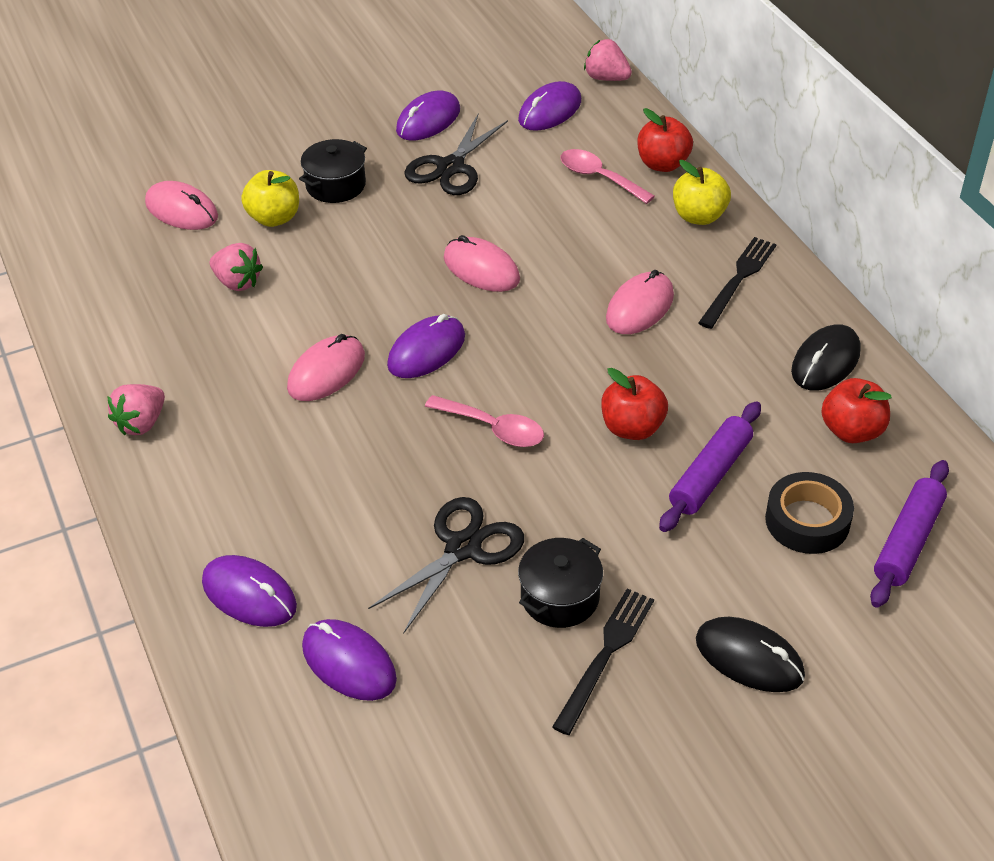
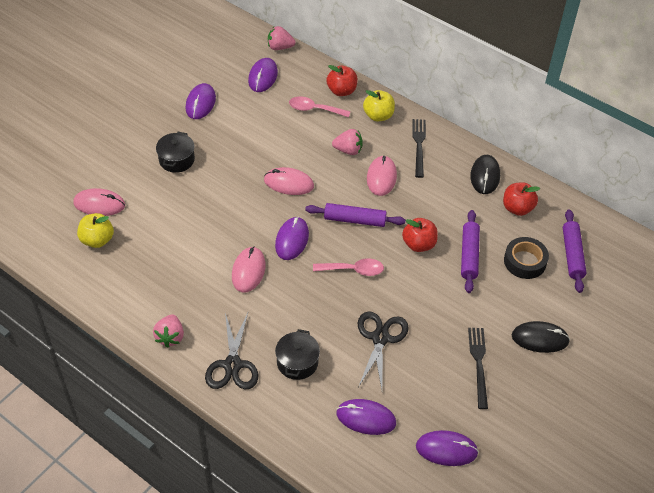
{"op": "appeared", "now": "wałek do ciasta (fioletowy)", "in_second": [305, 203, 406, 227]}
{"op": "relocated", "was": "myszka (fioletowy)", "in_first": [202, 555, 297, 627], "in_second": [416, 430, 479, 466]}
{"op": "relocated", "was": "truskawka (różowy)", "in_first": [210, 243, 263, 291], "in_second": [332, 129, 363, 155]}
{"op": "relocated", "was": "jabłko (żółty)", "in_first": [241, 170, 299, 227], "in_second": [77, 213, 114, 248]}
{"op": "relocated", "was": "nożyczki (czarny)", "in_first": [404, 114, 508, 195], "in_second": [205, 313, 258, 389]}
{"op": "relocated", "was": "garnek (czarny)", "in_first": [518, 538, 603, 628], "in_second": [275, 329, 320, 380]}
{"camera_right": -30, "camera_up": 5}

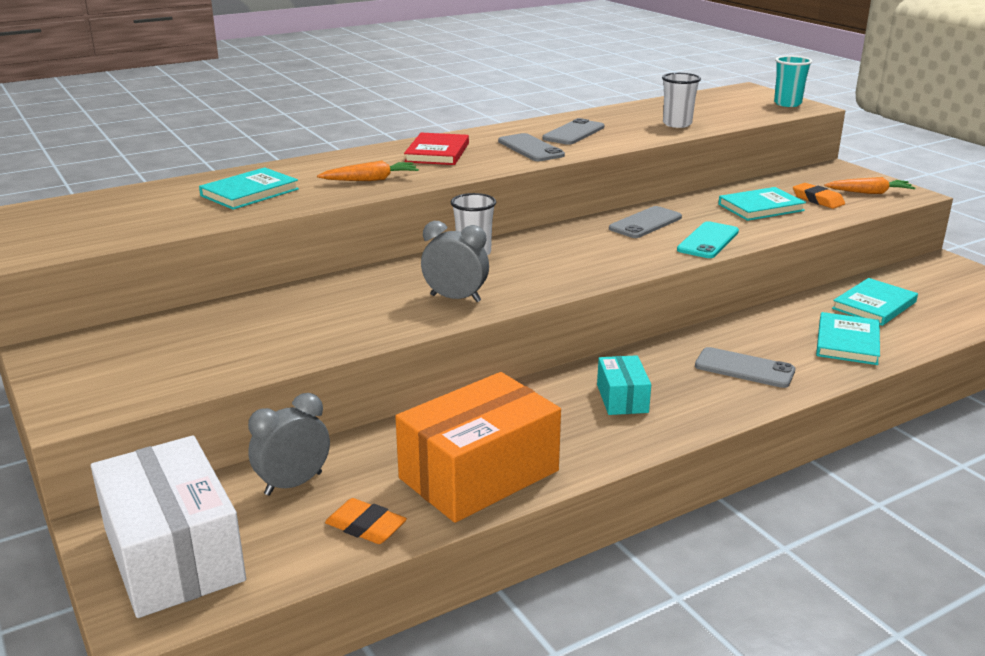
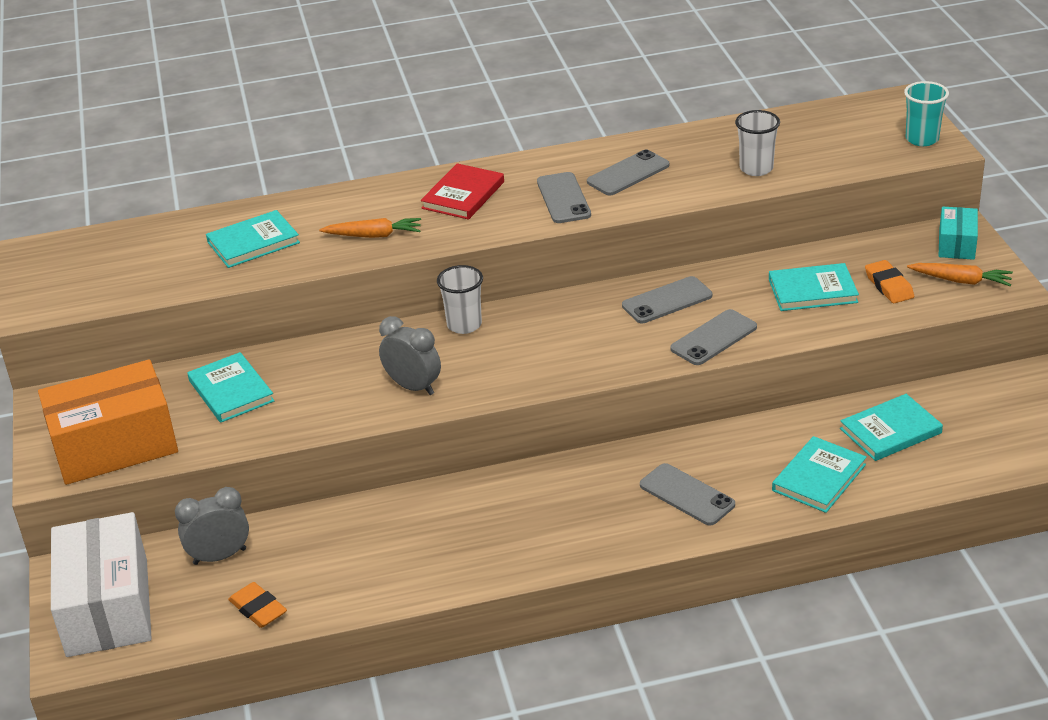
{"op": "appeared", "now": "książka (turkusowy)", "in_second": [187, 352, 275, 423]}
{"op": "relocated", "was": "pudełko (pomarańczowy)", "in_first": [395, 372, 561, 523], "in_second": [38, 359, 178, 485]}
{"op": "relocated", "was": "pudełko (turkusowy)", "in_first": [597, 355, 651, 415], "in_second": [939, 207, 978, 260]}
{"op": "colour", "was": "telefon (turkusowy)", "now": "telefon (szary)", "in_first": [677, 221, 739, 258], "in_second": [670, 309, 757, 365]}
{"camera_right": 20, "camera_up": 10}

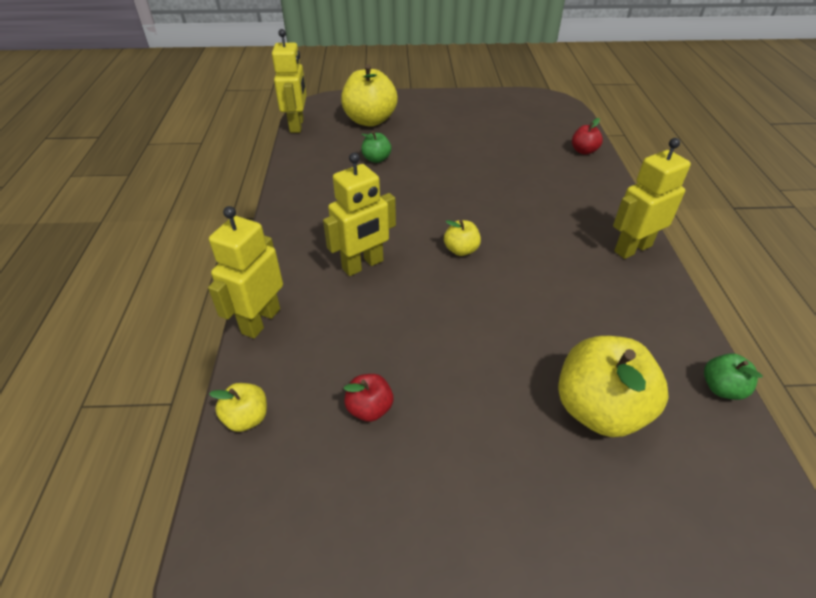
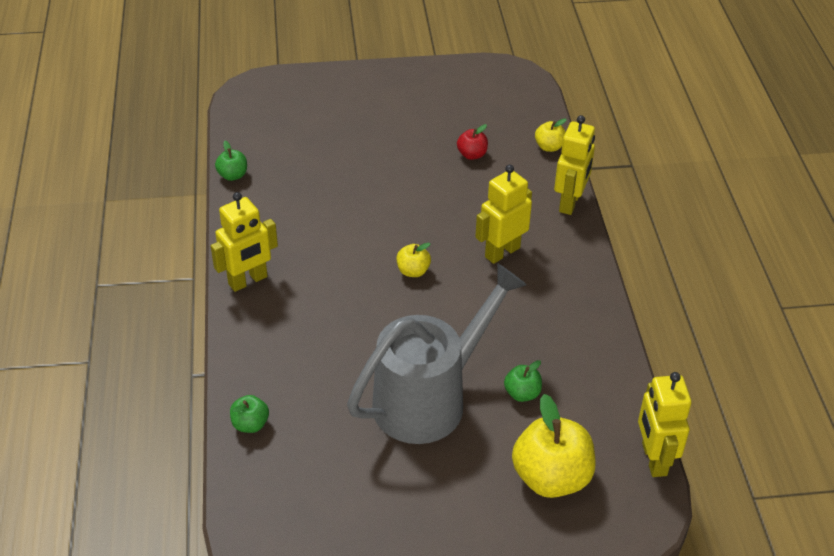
{"op": "missing", "was": "jabłko (żółty)", "in_first": [558, 336, 669, 437]}
{"op": "appeared", "now": "konewka (szary)", "in_second": [347, 263, 527, 444]}
{"op": "colour", "was": "jabłko (czerwony)", "now": "jabłko (zielony)", "in_first": [572, 118, 603, 155], "in_second": [230, 395, 269, 433]}
{"camera_right": 175, "camera_up": 0}

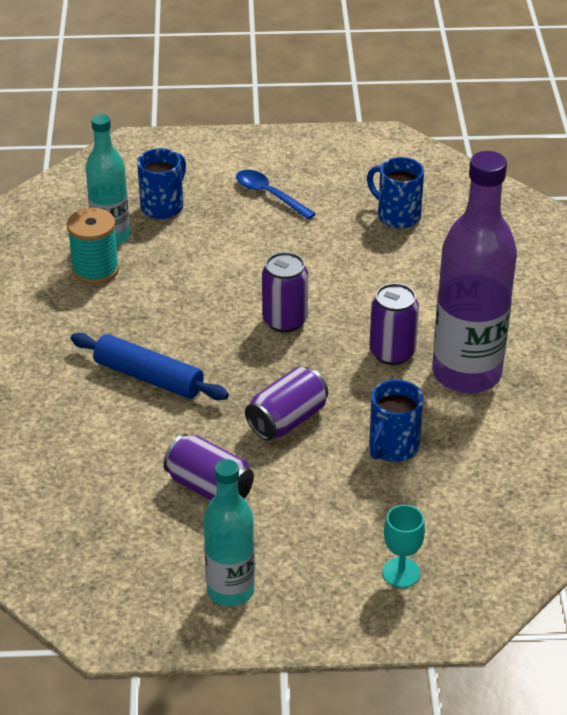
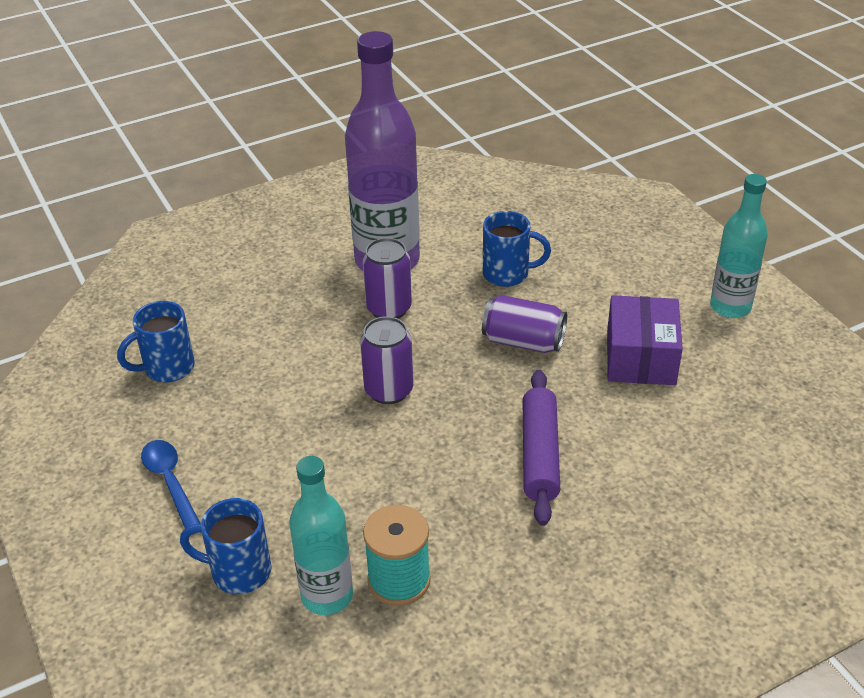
{"op": "missing", "was": "kielich (turkusowy)", "in_first": [382, 505, 425, 588]}
{"op": "exchanged", "was": "puszka (fioletowy)", "now": "pudełko (fioletowy)", "in_first": [163, 434, 254, 500], "in_second": [607, 295, 683, 385]}
{"op": "colour", "was": "wałek do ciasta (niebieski)", "now": "wałek do ciasta (fioletowy)", "in_first": [70, 333, 229, 400], "in_second": [522, 370, 560, 526]}
{"op": "spun", "was": "łyżka (niebieski)", "in_first": [236, 170, 316, 220], "in_second": [141, 440, 200, 528], "clockwise": 135}
{"op": "spun", "was": "kubek (niebieski)", "in_first": [367, 157, 424, 228], "in_second": [117, 301, 195, 382], "clockwise": 45}
{"camera_right": -115, "camera_up": 0}

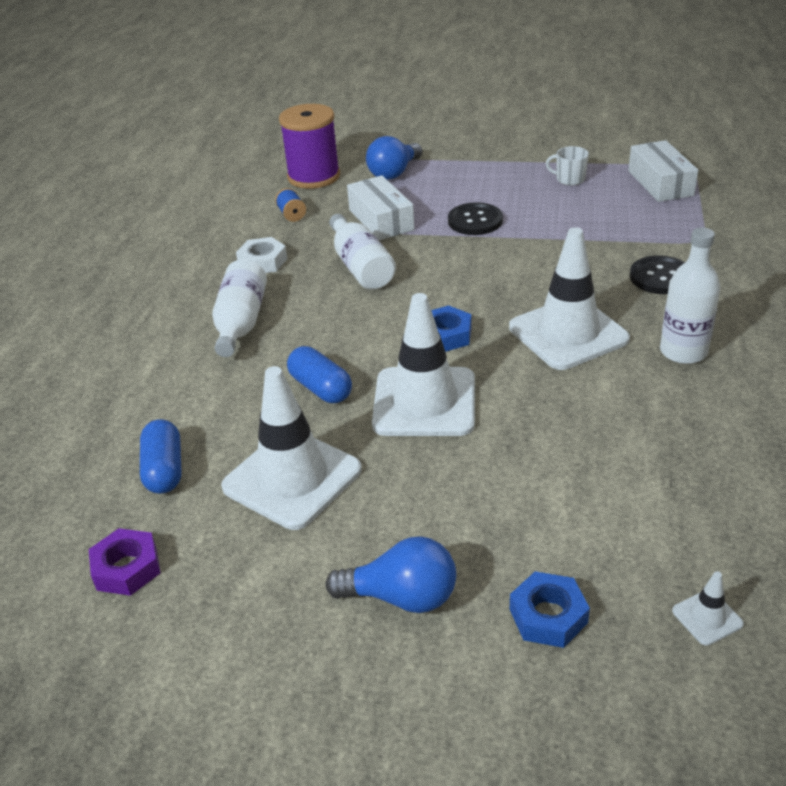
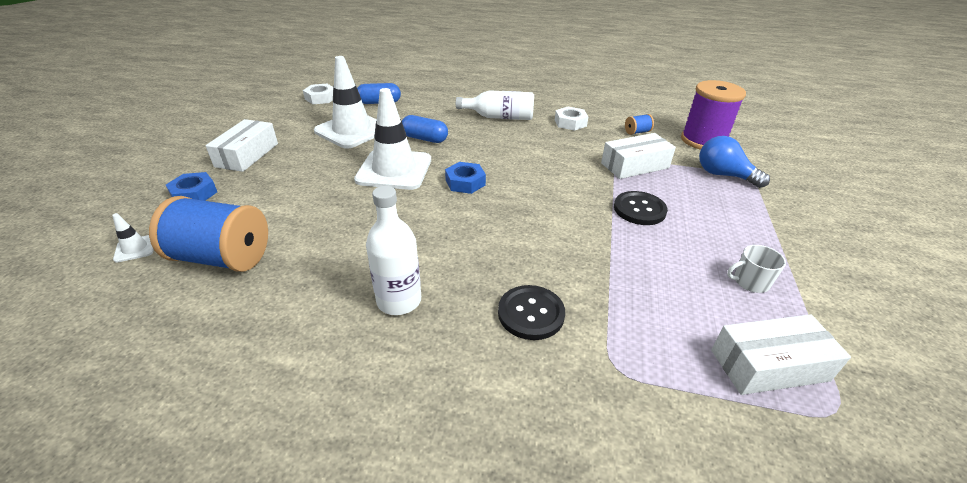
{"op": "missing", "was": "butelka (biały)", "in_first": [329, 214, 396, 290]}
{"op": "missing", "was": "pachołek (biały)", "in_first": [509, 227, 630, 370]}
{"op": "appeared", "now": "szpulka (niebieski)", "in_second": [149, 196, 268, 272]}
{"op": "exchanged", "was": "żarówka (niebieski)", "now": "pudełko (biały)", "in_first": [325, 536, 456, 613], "in_second": [206, 119, 278, 172]}
{"op": "colour", "was": "nakrętka (fioletowy)", "now": "nakrętka (biały)", "in_first": [89, 528, 160, 596], "in_second": [303, 84, 333, 104]}
{"op": "spun", "was": "kapsułka (niebieski)", "in_first": [287, 346, 352, 403], "in_second": [402, 115, 448, 143], "clockwise": 60}
{"op": "spun", "was": "kubek (biały)", "in_first": [546, 146, 589, 186], "in_second": [727, 245, 786, 293], "clockwise": -120}
{"camera_right": 90, "camera_up": 0}

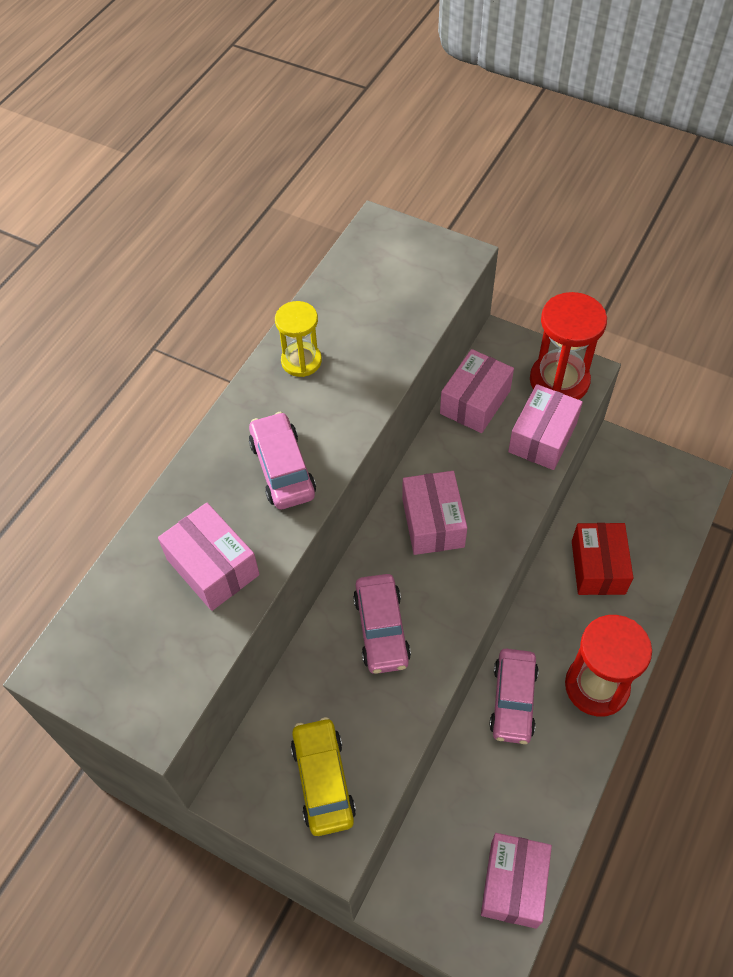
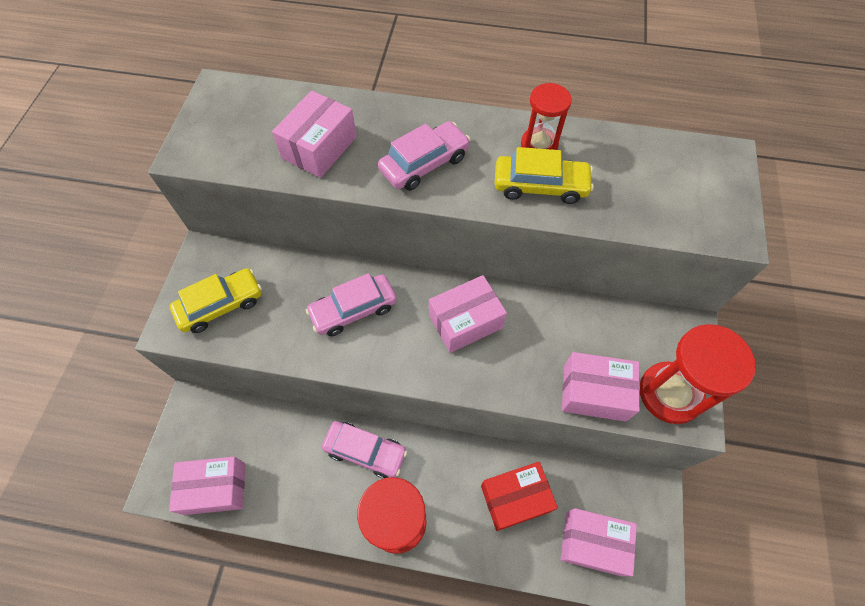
{"op": "appeared", "now": "samochód (żółty)", "in_second": [495, 147, 594, 204]}
{"op": "relocated", "was": "pudełko (różowy)", "in_first": [440, 349, 514, 433], "in_second": [561, 508, 637, 576]}
{"op": "colour", "was": "klepsydra (żółty)", "now": "klepsydra (czerwony)", "in_first": [275, 301, 322, 377], "in_second": [521, 83, 572, 150]}
{"op": "spun", "was": "samochód (różowy)", "in_first": [489, 649, 539, 744], "in_second": [322, 421, 408, 479], "clockwise": -150}
{"camera_right": 70, "camera_up": 5}

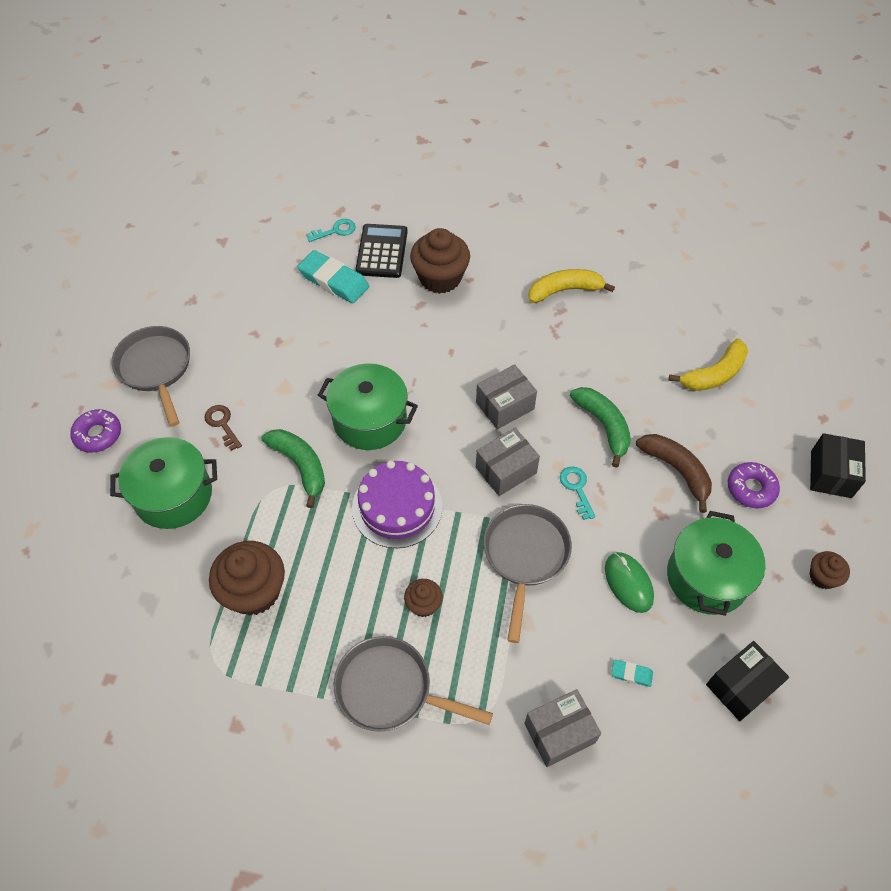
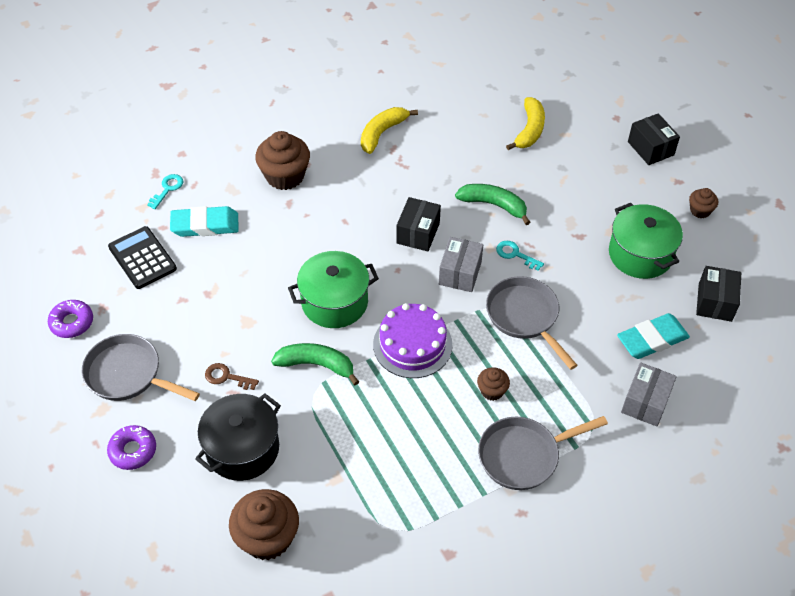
{"op": "missing", "was": "myszka (zielony)", "in_first": [605, 552, 654, 613]}
{"op": "missing", "was": "banan (brązowy)", "in_first": [636, 434, 712, 513]}
{"op": "relocated", "was": "muffinka (brązowy)", "in_first": [209, 541, 285, 615], "in_second": [229, 489, 299, 560]}
{"op": "relocated", "was": "kalkulator (czarny)", "in_first": [355, 224, 408, 278], "in_second": [108, 226, 177, 289]}
{"op": "relocated", "was": "donut (fioletowy)", "in_first": [728, 462, 780, 508], "in_second": [48, 300, 93, 338]}
{"op": "colour", "was": "garnek (zielony)", "now": "garnek (czarny)", "in_first": [110, 437, 217, 529], "in_second": [195, 394, 281, 481]}
{"op": "colour", "was": "pudełko (szary)", "now": "pudełko (czarny)", "in_first": [476, 364, 537, 429], "in_second": [396, 197, 441, 251]}
{"op": "size", "was": "gumka do mazania (turkusowy)", "in_first": [611, 660, 653, 687], "in_second": [617, 313, 690, 359], "ratio": 2.21}
{"camera_right": -40, "camera_up": -5}

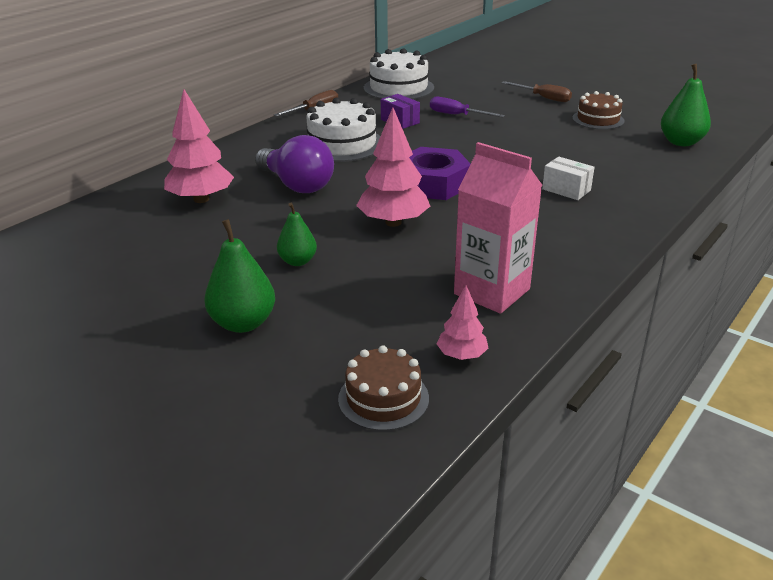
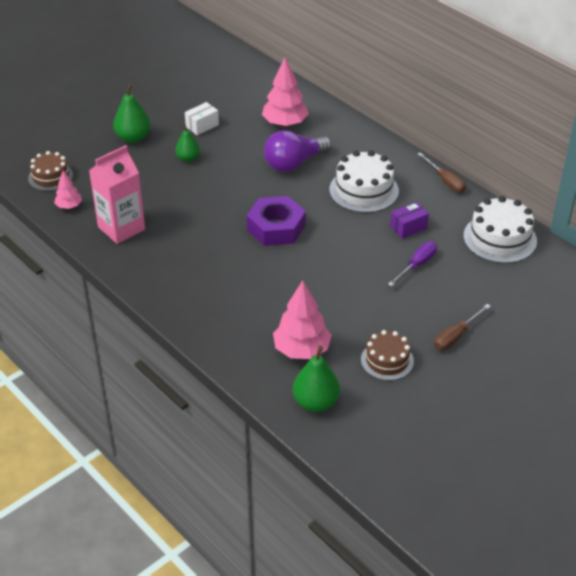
{"op": "relocated", "was": "drzewko (różowy)", "in_first": [356, 107, 430, 227], "in_second": [273, 280, 332, 359]}
{"op": "relocated", "was": "pudełko (biały)", "in_first": [542, 157, 594, 200], "in_second": [185, 102, 219, 135]}
{"camera_right": 100, "camera_up": 10}

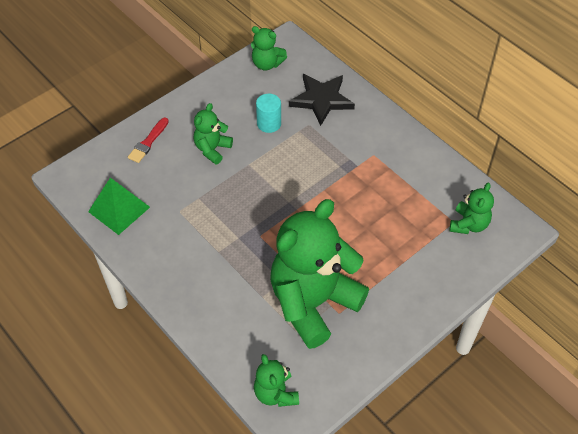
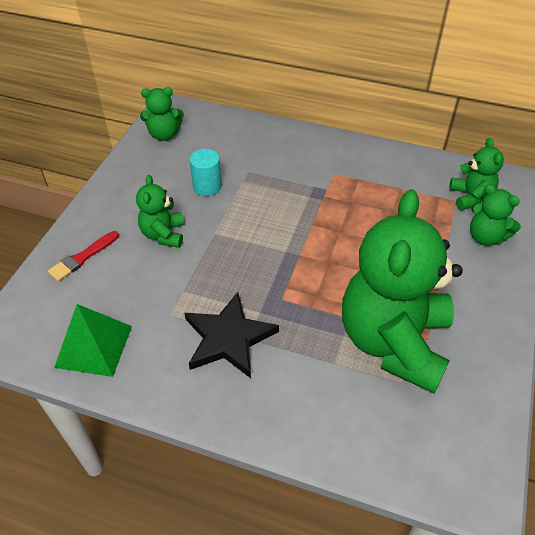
{"op": "relocated", "was": "miś (zielony)", "in_first": [254, 354, 299, 407], "in_second": [470, 184, 521, 246]}
{"op": "relocated", "was": "gwiazda (czarny)", "in_first": [289, 74, 355, 126], "in_second": [184, 292, 279, 378]}
{"op": "spun", "was": "pędzel (czerwony)", "in_first": [128, 117, 169, 163], "in_second": [48, 231, 119, 281], "clockwise": 45}
{"camera_right": -30, "camera_up": -5}

